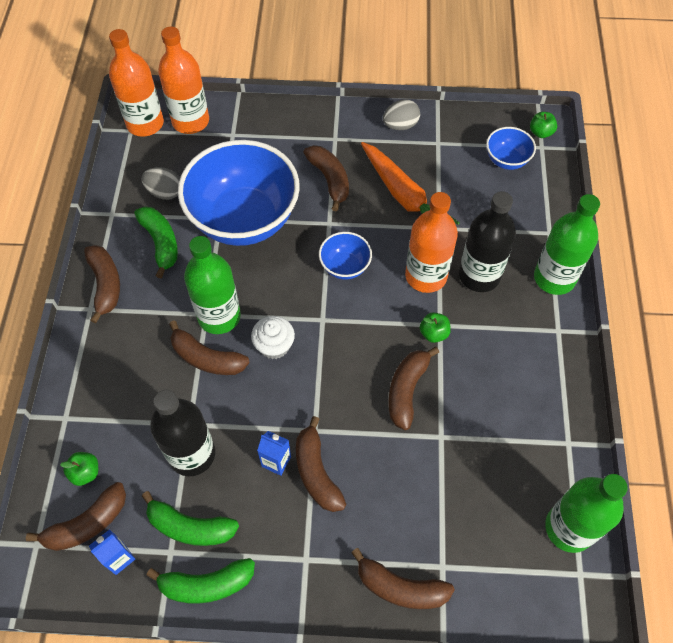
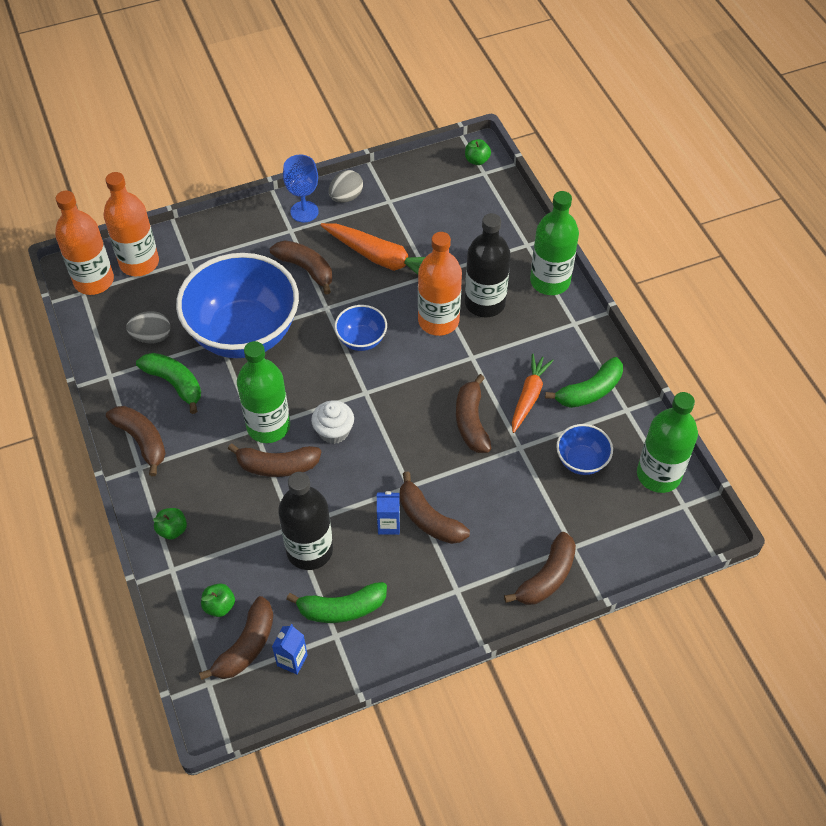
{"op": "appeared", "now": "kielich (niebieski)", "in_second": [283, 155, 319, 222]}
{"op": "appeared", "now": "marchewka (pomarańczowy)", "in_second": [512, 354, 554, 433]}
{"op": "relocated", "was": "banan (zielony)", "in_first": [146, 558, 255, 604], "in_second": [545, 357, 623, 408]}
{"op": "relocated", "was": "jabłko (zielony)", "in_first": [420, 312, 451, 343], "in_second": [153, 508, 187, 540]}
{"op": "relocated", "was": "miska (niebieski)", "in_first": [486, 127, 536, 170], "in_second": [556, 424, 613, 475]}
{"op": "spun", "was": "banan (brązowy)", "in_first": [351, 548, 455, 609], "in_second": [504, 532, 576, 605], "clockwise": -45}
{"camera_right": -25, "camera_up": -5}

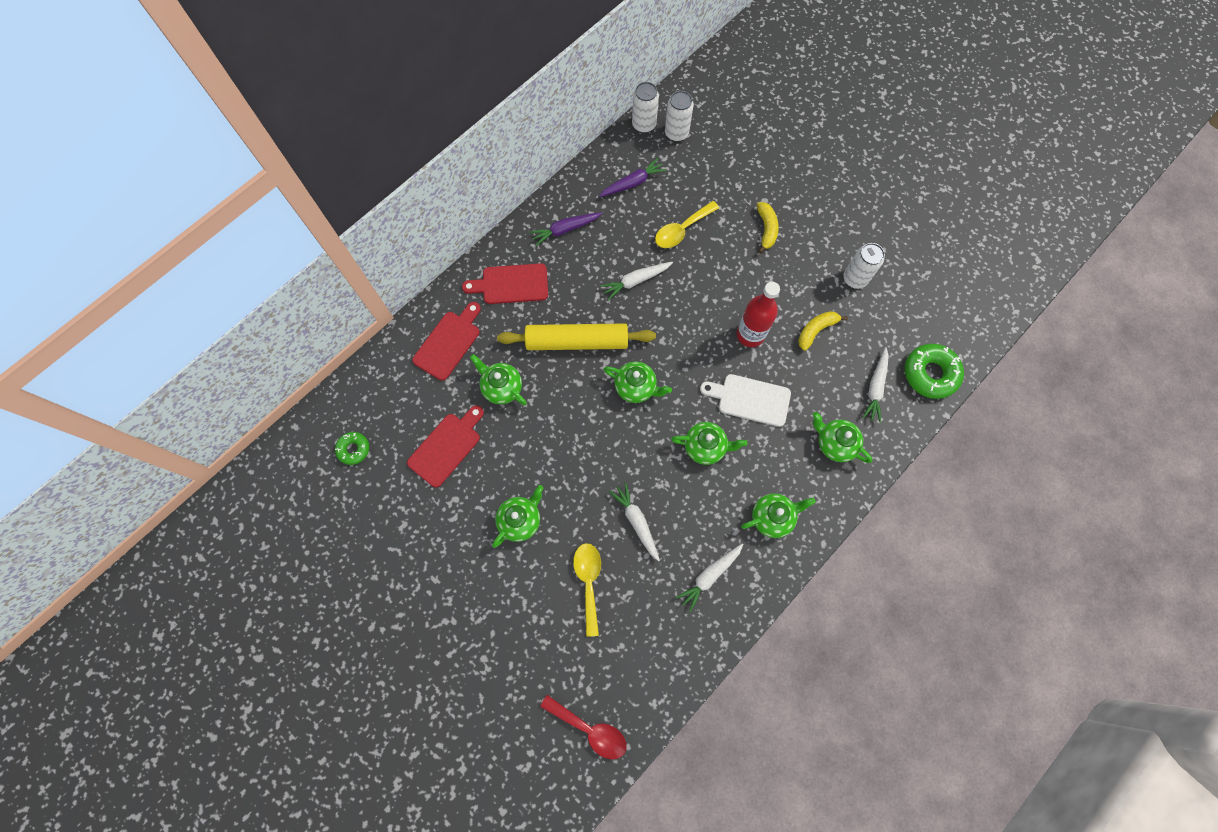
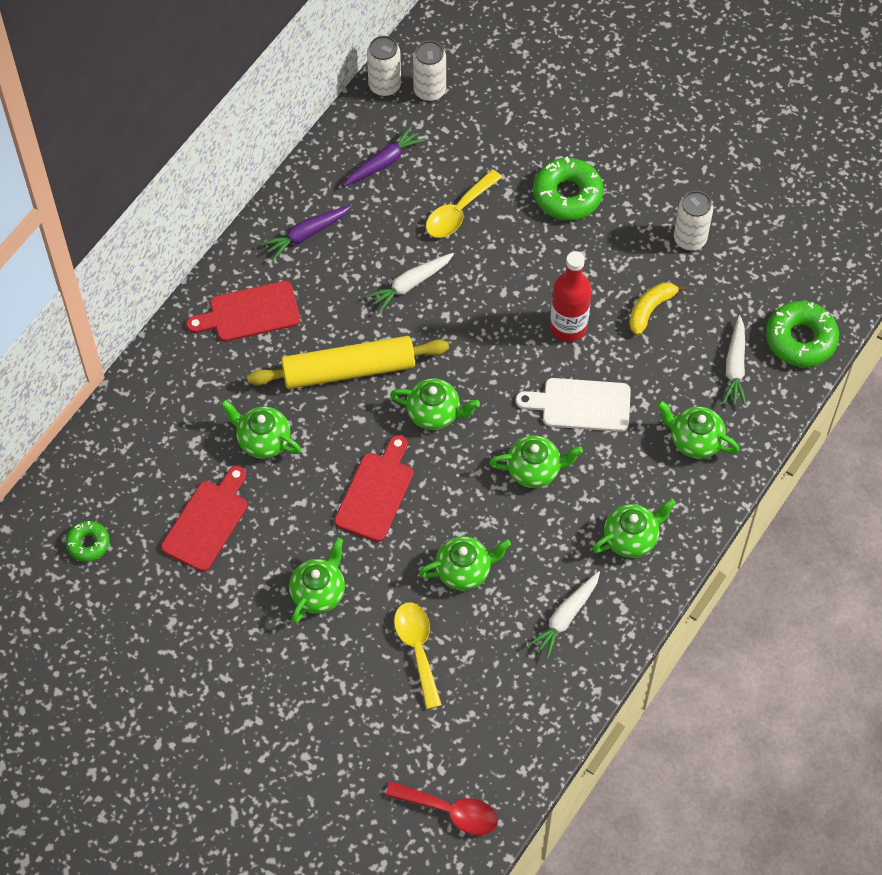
{"op": "relocated", "was": "deska do krojenia (czerwony)", "in_first": [412, 302, 481, 381], "in_second": [334, 435, 413, 542]}
{"op": "exchanged", "was": "marchewka (biały)", "now": "imbryk (zielony)", "in_first": [609, 482, 660, 562], "in_second": [419, 536, 511, 591]}
{"op": "exchanged", "was": "banan (żółty)", "now": "donut (zielony)", "in_first": [757, 202, 779, 253], "in_second": [533, 156, 603, 220]}
{"camera_right": -10, "camera_up": -10}

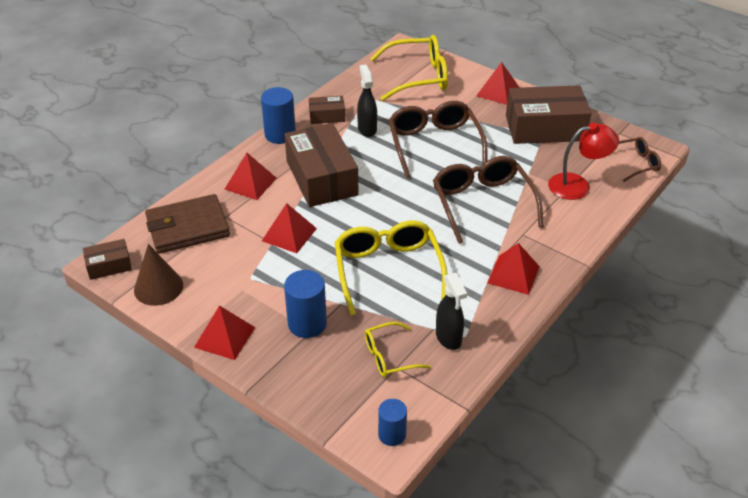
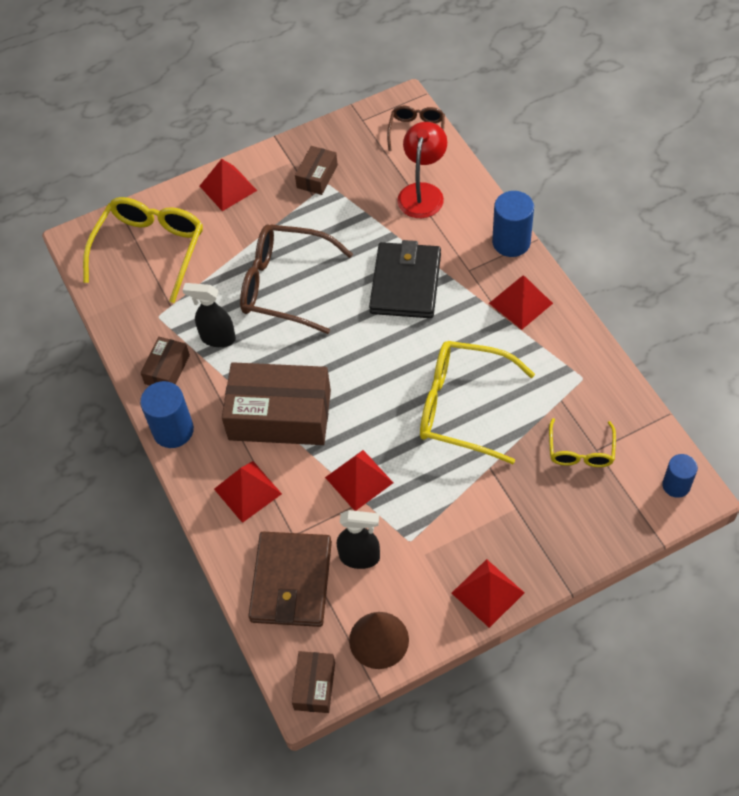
{"op": "relocated", "was": "walec (niebieski)", "in_first": [284, 270, 327, 338], "in_second": [492, 191, 534, 257]}
{"op": "relocated", "was": "spryskiwacz (czarny)", "in_first": [436, 273, 467, 350], "in_second": [337, 510, 380, 569]}
{"op": "exchanged", "was": "okulary (brązowy)", "now": "portfel (czarny)", "in_first": [433, 156, 544, 244], "in_second": [369, 240, 441, 318]}
{"op": "size", "was": "pudełko (brązowy)", "in_first": [506, 85, 591, 144], "in_second": [295, 146, 338, 195], "ratio": 0.48}
{"camera_right": -60, "camera_up": 15}

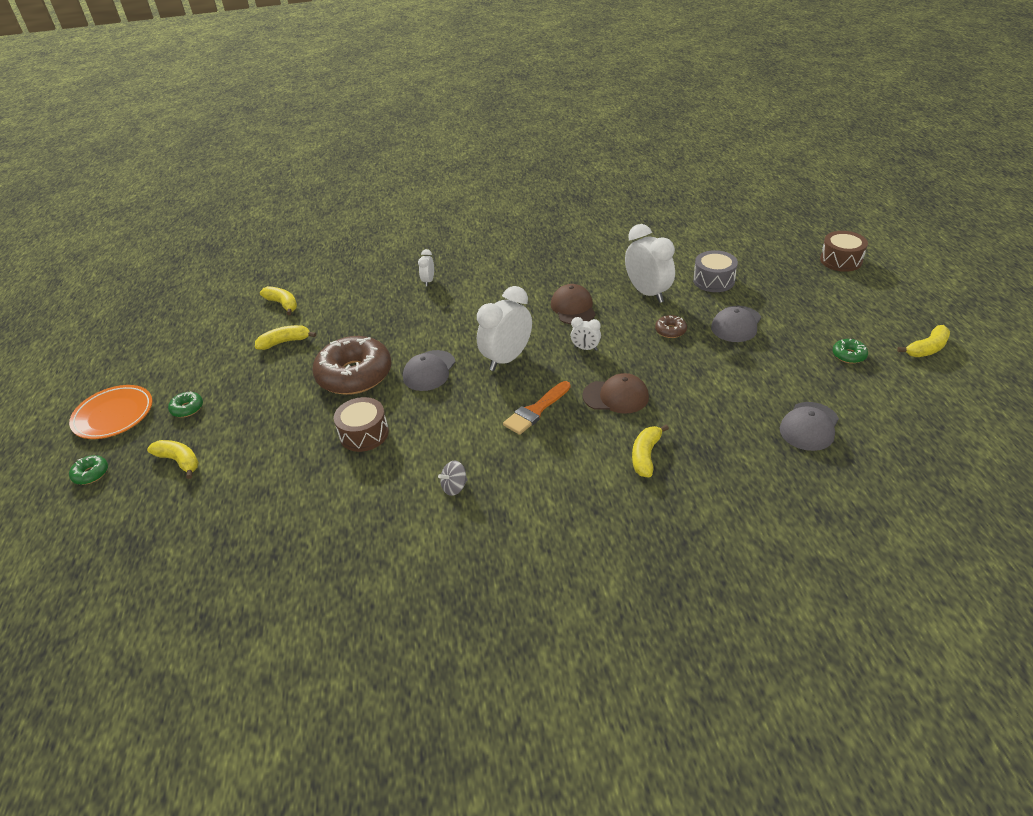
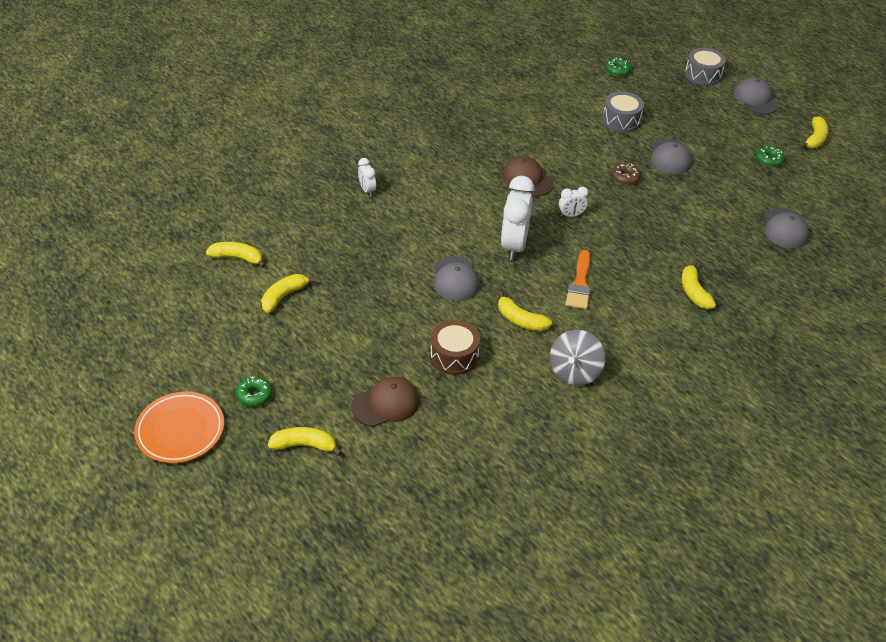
{"op": "missing", "was": "donut (brązowy)", "in_first": [313, 336, 392, 395]}
{"op": "missing", "was": "budzik (biały)", "in_first": [625, 224, 675, 303]}
{"op": "appeared", "now": "banan (żółty)", "in_second": [498, 291, 552, 331]}
{"op": "appeared", "now": "czapka (szary)", "in_second": [734, 77, 778, 114]}
{"op": "relocated", "was": "donut (zielony)", "in_first": [69, 455, 108, 485], "in_second": [605, 58, 631, 77]}
{"op": "relocated", "was": "czapka (brązowy)", "in_first": [582, 373, 649, 414], "in_second": [352, 377, 420, 427]}
{"op": "colour", "was": "bęben (brązowy)", "now": "bęben (szary)", "in_first": [820, 231, 868, 272], "in_second": [685, 48, 726, 86]}
{"op": "size", "was": "bączek (szary)", "in_first": [438, 460, 468, 496], "in_second": [550, 330, 605, 386], "ratio": 1.73}
{"camera_right": -35, "camera_up": 5}

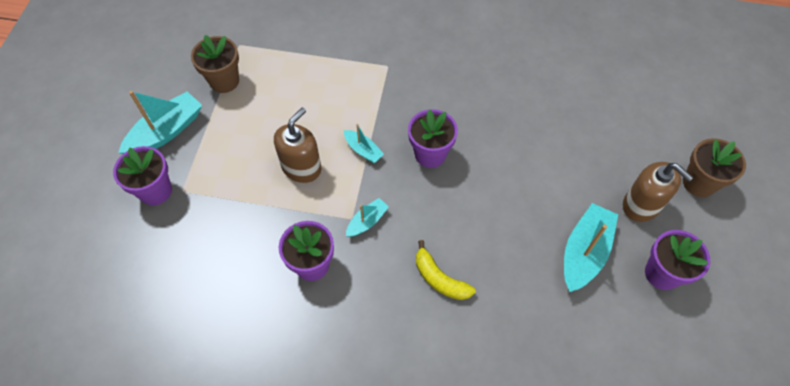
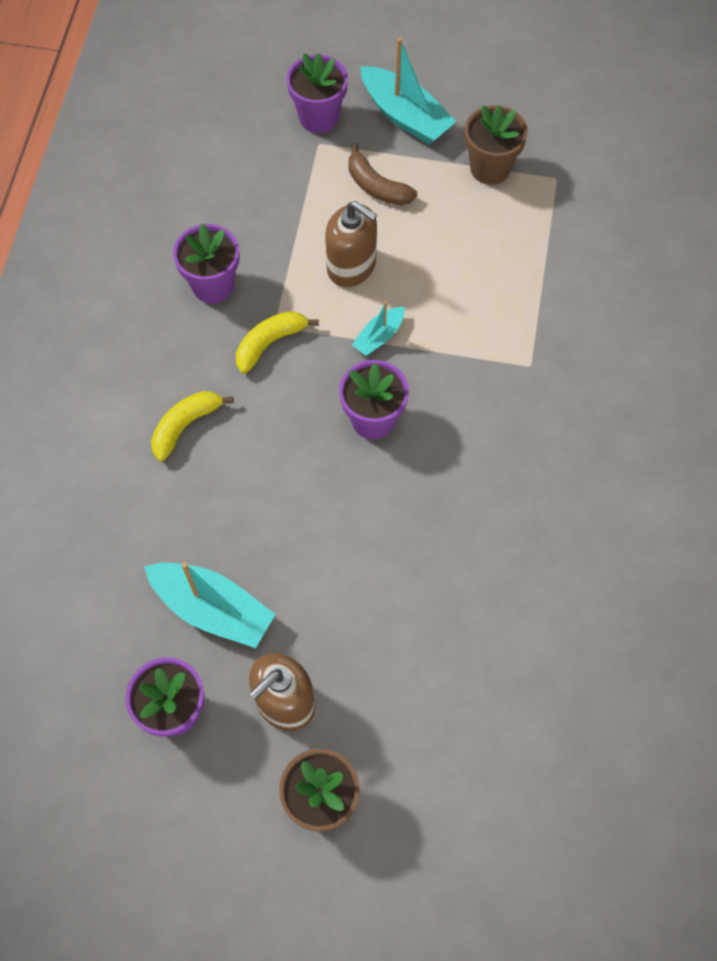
{"op": "appeared", "now": "banan (brązowy)", "in_second": [349, 143, 417, 205]}
{"op": "exchanged", "was": "łódka (turkusowy)", "now": "banan (żółty)", "in_first": [346, 198, 389, 237], "in_second": [236, 311, 319, 374]}
{"camera_right": 90, "camera_up": 5}

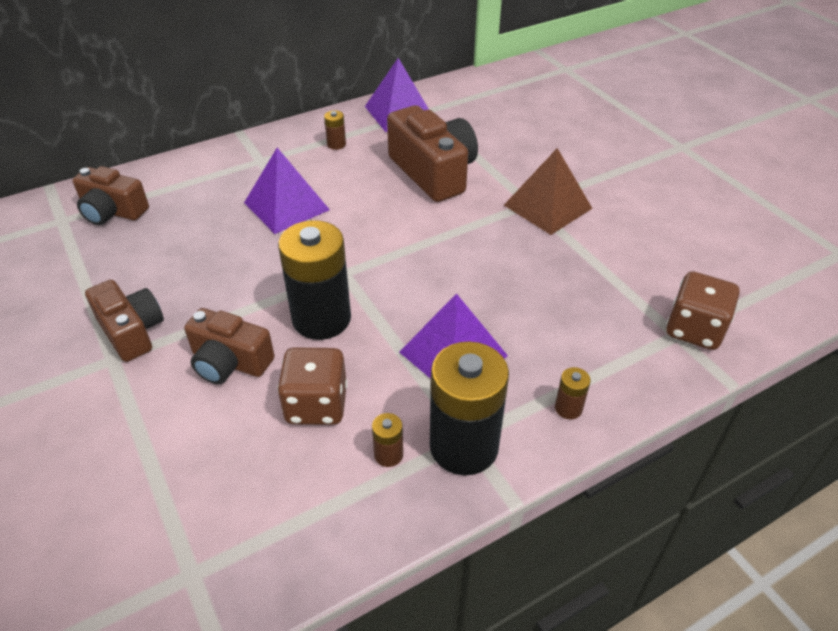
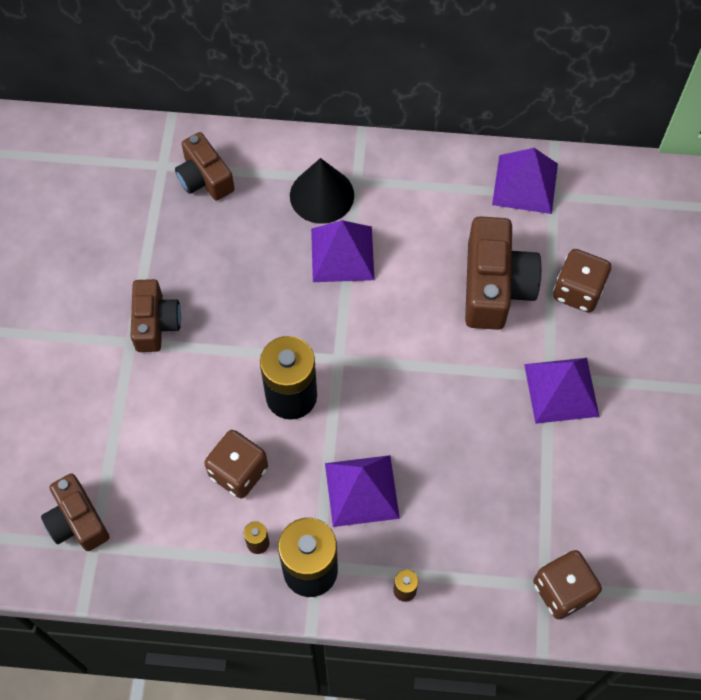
{"op": "missing", "was": "bateria (brązowy)", "in_first": [324, 110, 346, 150]}
{"op": "appeared", "now": "stożek (czarny)", "in_second": [290, 158, 354, 224]}
{"op": "appeared", "now": "kostka do gry (brązowy)", "in_second": [553, 249, 611, 313]}
{"op": "relocated", "was": "aparat fotograficzny (brązowy)", "in_first": [184, 308, 275, 384], "in_second": [41, 473, 109, 551]}
{"op": "colour", "was": "piramida (brązowy)", "now": "piramida (fioletowy)", "in_first": [504, 148, 593, 235], "in_second": [524, 358, 600, 424]}
{"camera_right": 35, "camera_up": 20}

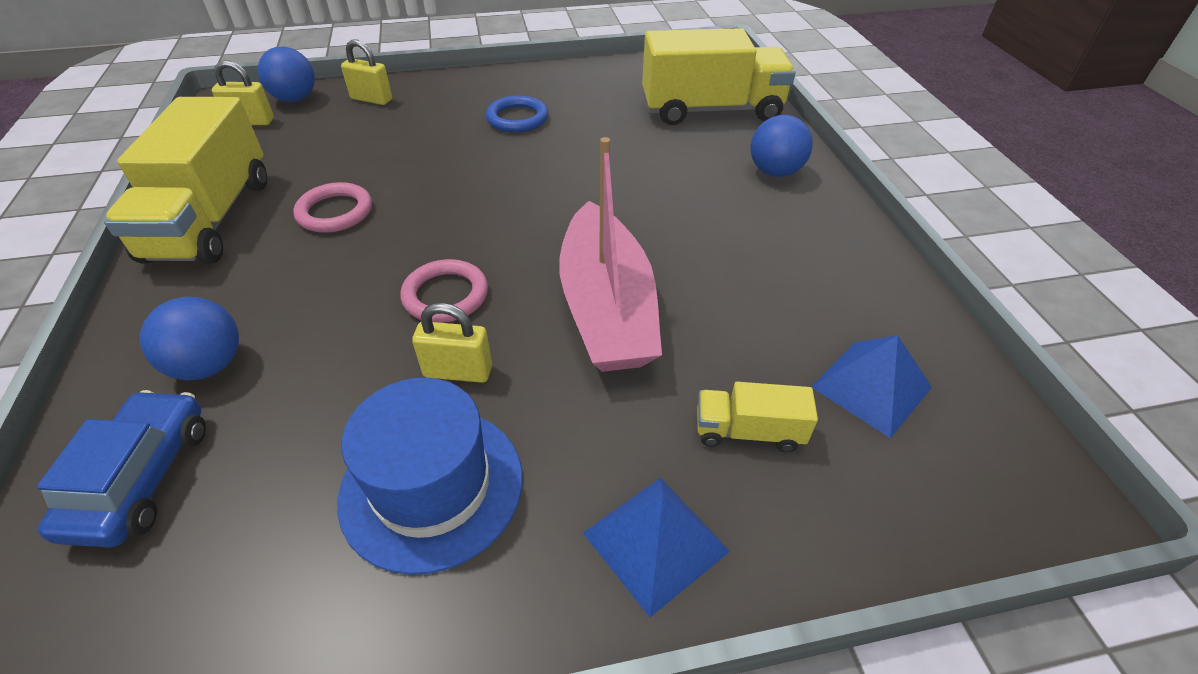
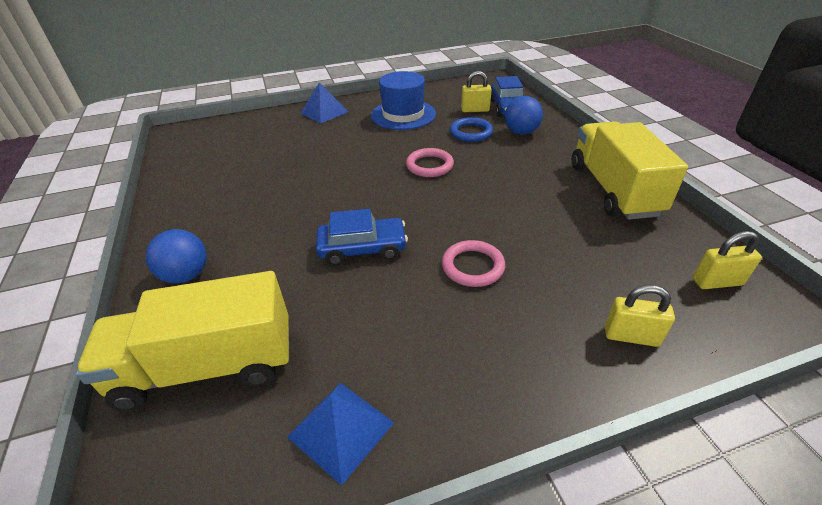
{"op": "missing", "was": "piłka (niebieski)", "in_first": [258, 47, 315, 102]}
{"op": "missing", "was": "łódka (różowy)", "in_first": [559, 137, 662, 372]}
{"op": "missing", "was": "ciężarówka (żółty)", "in_first": [697, 382, 818, 453]}
{"op": "appeared", "now": "samochód (niebieski)", "in_second": [316, 209, 408, 266]}
{"op": "relocated", "was": "pierścień (różowy)", "in_first": [293, 182, 372, 233], "in_second": [442, 240, 505, 287]}
{"op": "relocated", "was": "kłódka (żółty)", "in_first": [412, 303, 492, 383], "in_second": [461, 71, 492, 112]}
{"op": "relocated", "was": "pierścień (niebieski)", "in_first": [486, 95, 548, 133], "in_second": [450, 117, 493, 142]}
{"op": "relocated", "was": "piramida (niebieski)", "in_first": [811, 335, 932, 438], "in_second": [287, 383, 394, 486]}
{"camera_right": 175, "camera_up": -5}

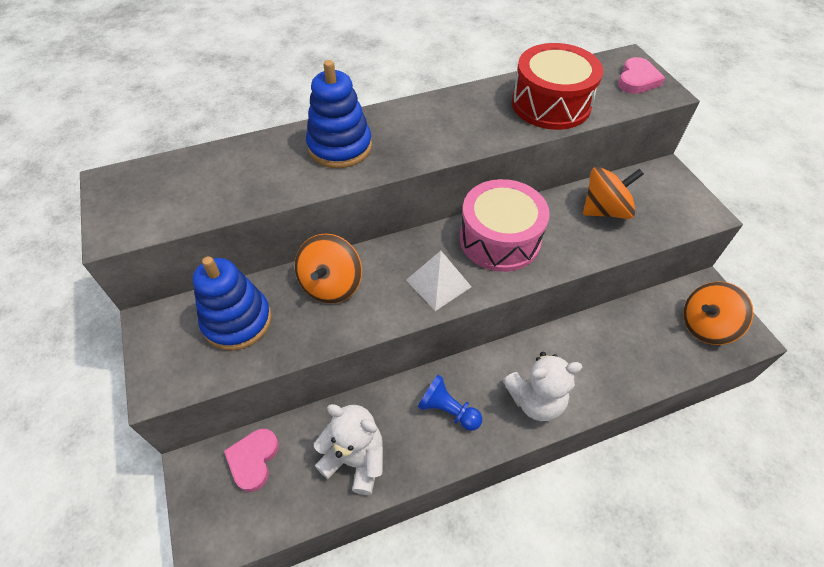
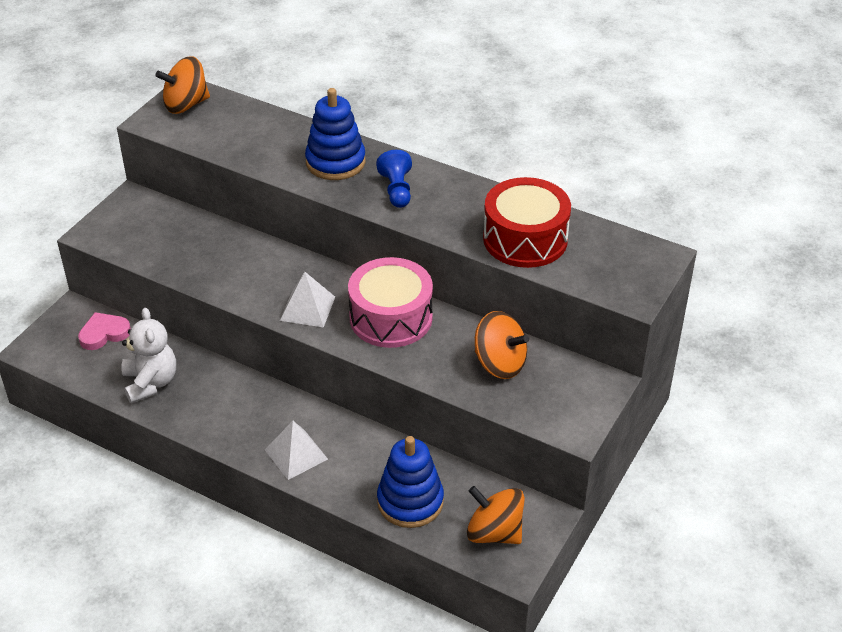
{"op": "missing", "was": "serce (różowy)", "in_first": [618, 57, 665, 94]}
{"op": "relocated", "was": "zabawka nakładanka (niebieski)", "in_first": [193, 256, 272, 350], "in_second": [377, 436, 444, 528]}
{"op": "relocated", "was": "bączek (pomarańczowy)", "in_first": [295, 234, 362, 304], "in_second": [155, 56, 210, 114]}
{"op": "relocated", "was": "pionek (niebieski)", "in_first": [418, 375, 482, 431], "in_second": [376, 150, 412, 208]}
{"op": "exchanged", "was": "miś (biały)", "now": "piramida (biały)", "in_first": [503, 352, 582, 421], "in_second": [265, 421, 328, 480]}
{"camera_right": 50, "camera_up": -10}

